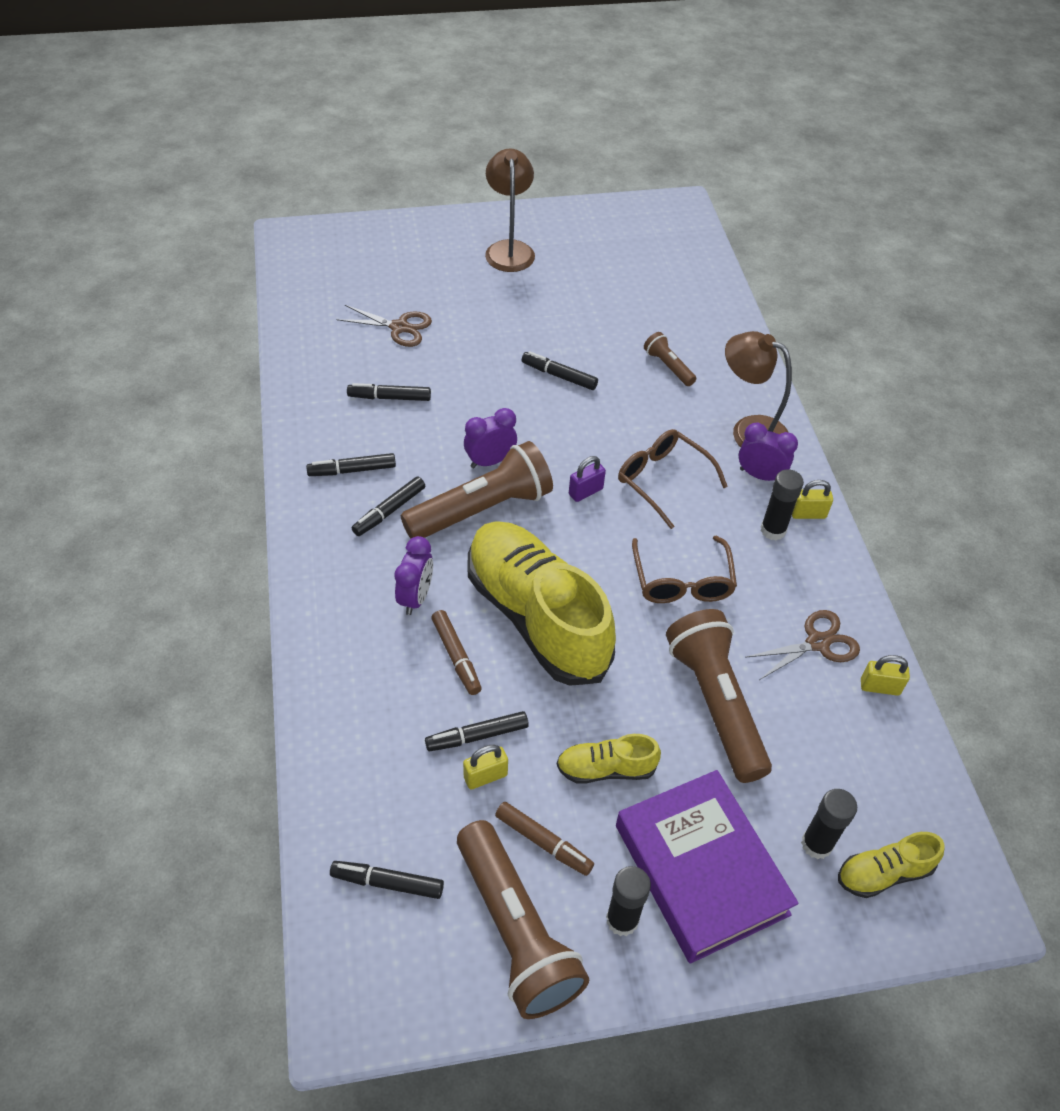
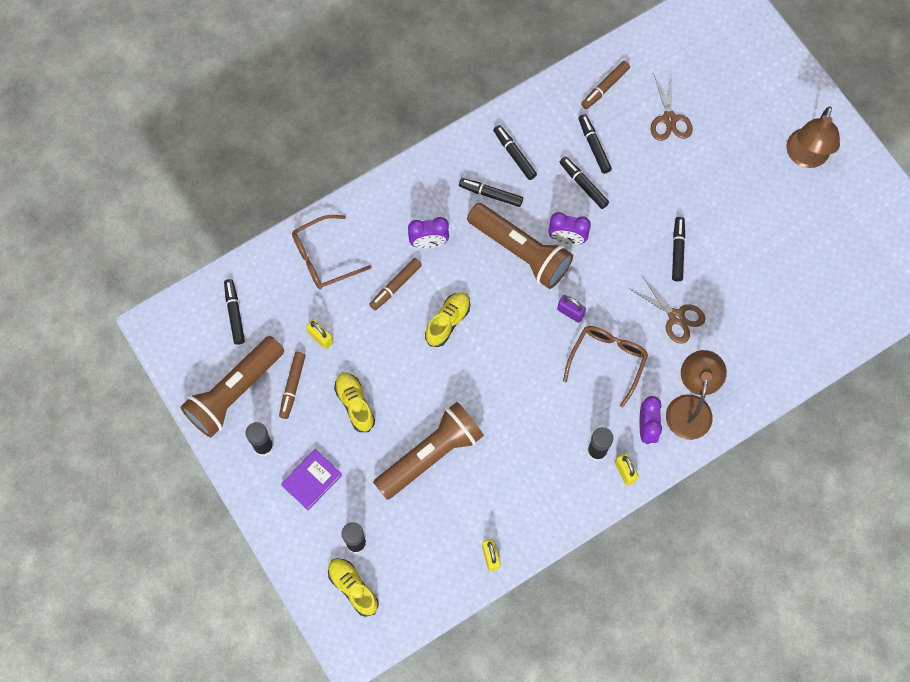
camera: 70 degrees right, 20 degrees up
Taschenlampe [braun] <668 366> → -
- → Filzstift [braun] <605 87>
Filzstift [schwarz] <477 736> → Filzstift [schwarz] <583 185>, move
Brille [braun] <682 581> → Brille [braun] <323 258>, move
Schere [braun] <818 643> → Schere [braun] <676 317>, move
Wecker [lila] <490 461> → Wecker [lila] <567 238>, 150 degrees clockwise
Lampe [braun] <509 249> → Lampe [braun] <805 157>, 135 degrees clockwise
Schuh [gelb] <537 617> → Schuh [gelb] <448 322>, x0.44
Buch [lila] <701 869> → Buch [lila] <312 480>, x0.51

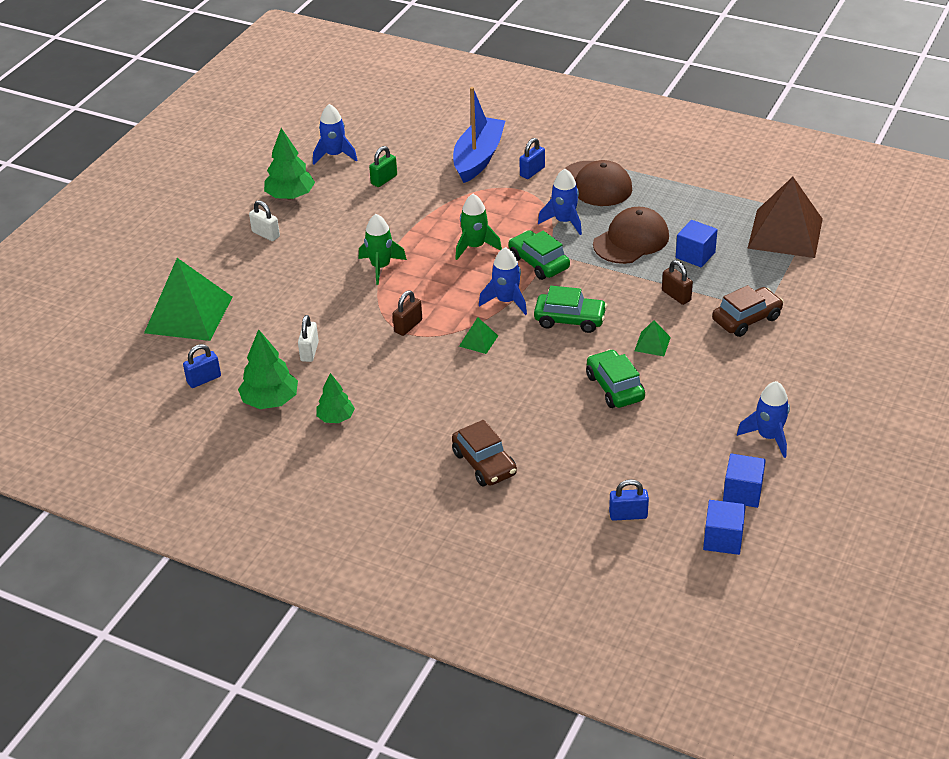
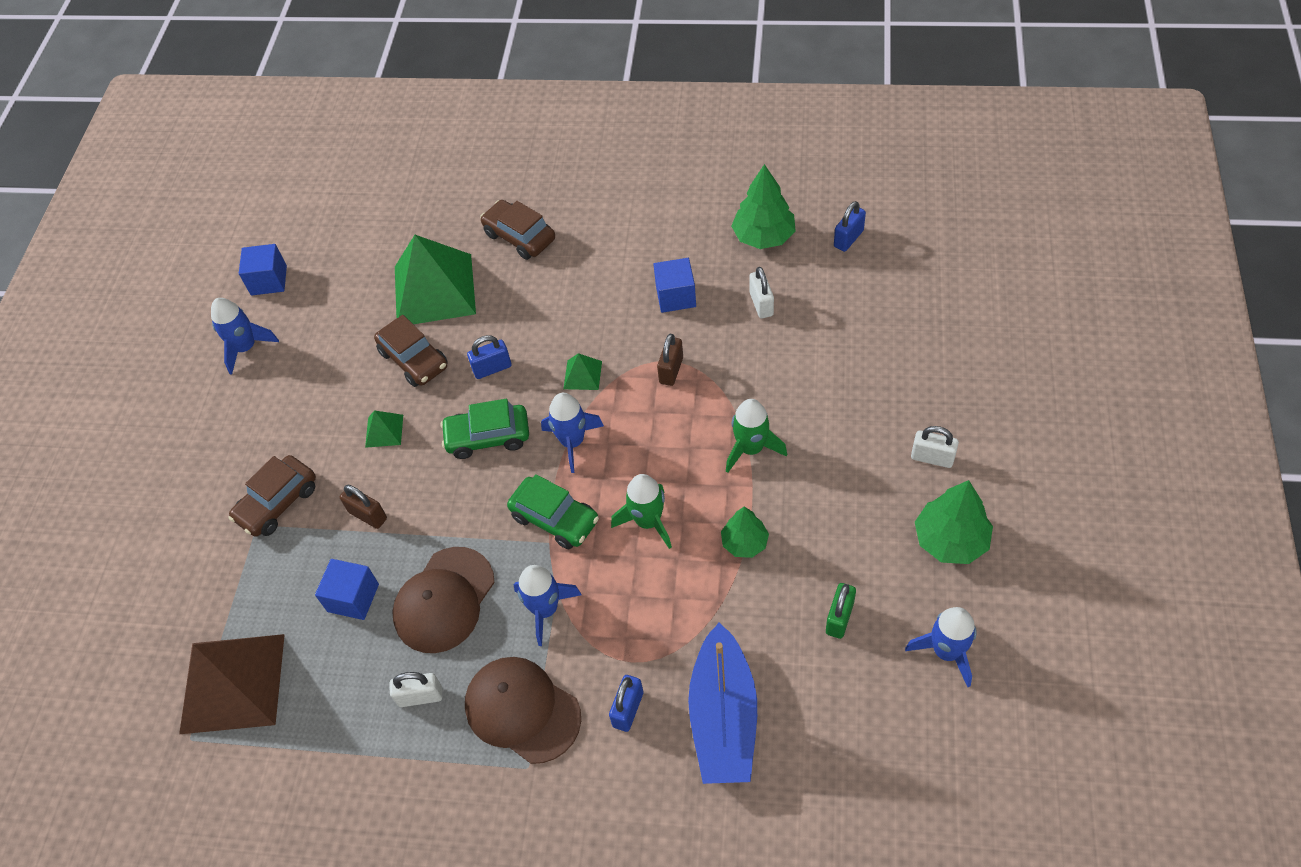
camera: 165 degrees right, 15 degrees up
- → Vorhängeschloss [weiß] <420 696>
Pyramide [grün] <188 314> → Pyramide [grün] <434 290>, move
Baum [grün] <336 418> → Baum [grün] <744 542>, move
Vorhängeschloss [blau] <628 515> → Vorhängeschloss [blau] <492 368>, move
Kubus [blau] <722 539> → Kubus [blau] <675 296>, move
Auto [grün] <614 387> → Auto [braun] <414 359>

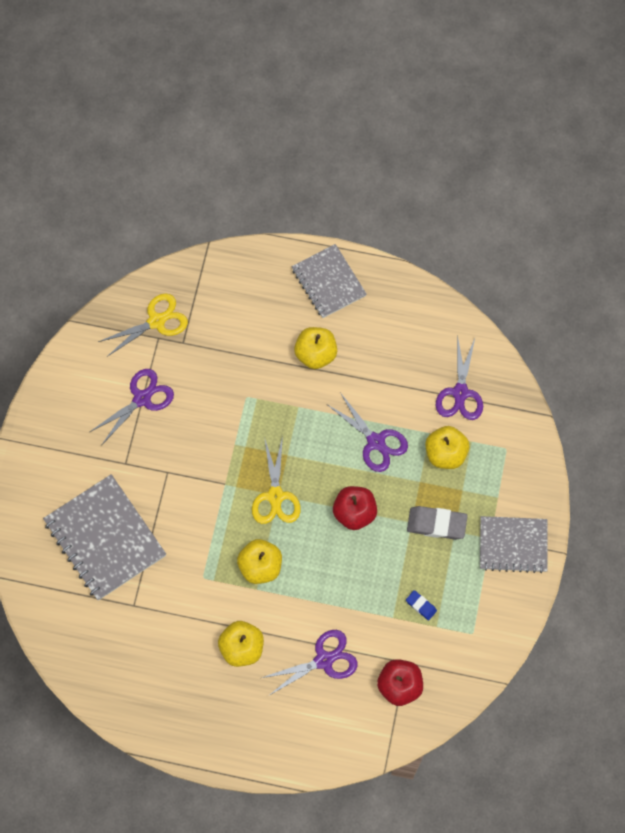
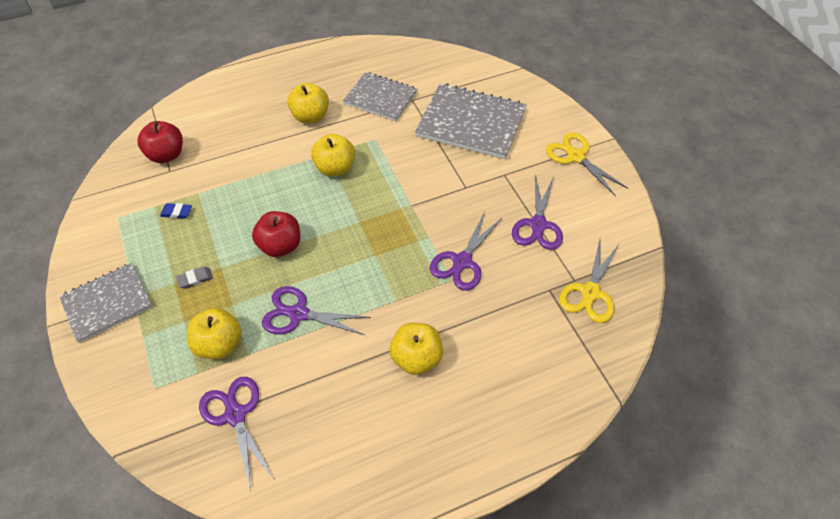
camera: 145 degrees right, 15 degrees down
Schere [gelb] <275 496> → Schere [gelb] <576 156>, move
Schere [lila] <324 660> → Schere [lila] <462 262>, move
Notizbuch [grau] <328 282> → Notizbuch [grau] <380 98>, move
Radiergummi [grau] <436 524> → Radiergummi [grau] <195 279>, x0.53

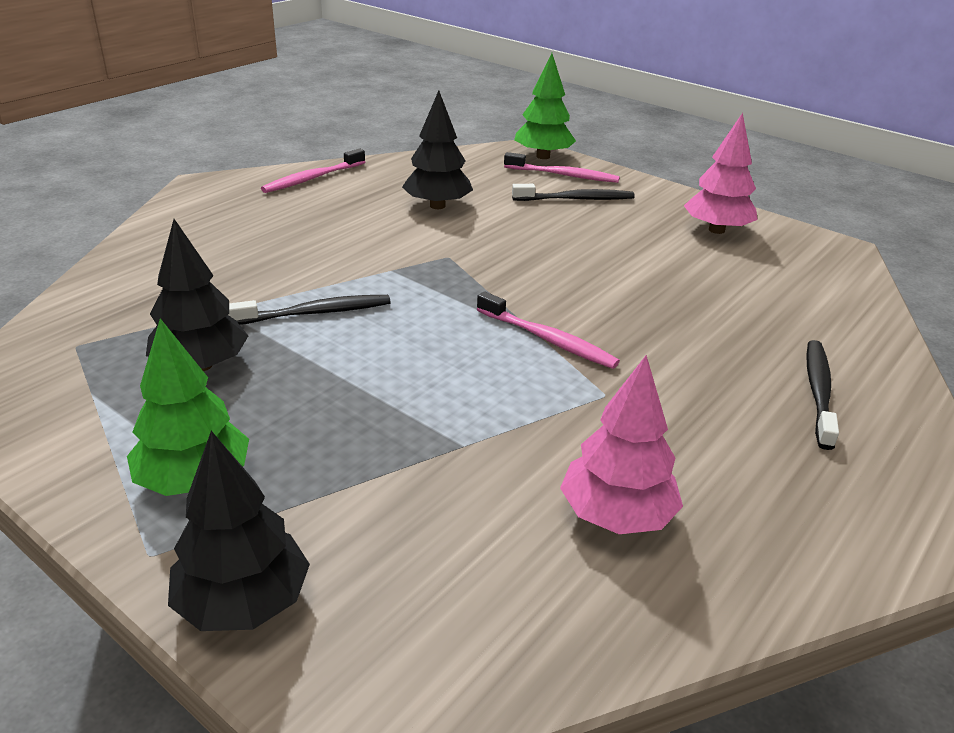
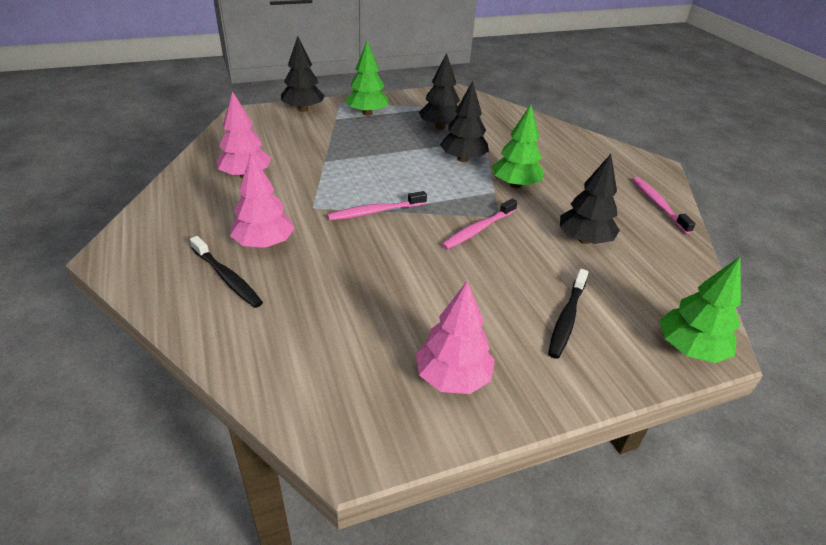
camera: 120 degrees right, 5 degrees up
- → Baum [rosa] <264 243>
- → Baum [grün] <515 185>
Zahnbürste [rosa] <563 175> → Zahnbürste [rosa] <478 229>, move
Zahnbürste [schwarz] <315 313> → Baum [schwarz] <463 159>

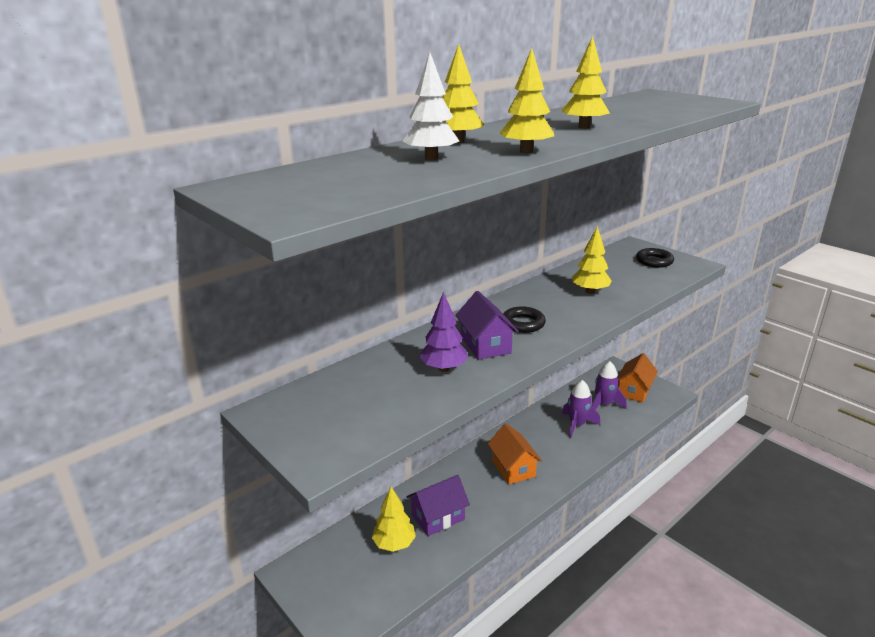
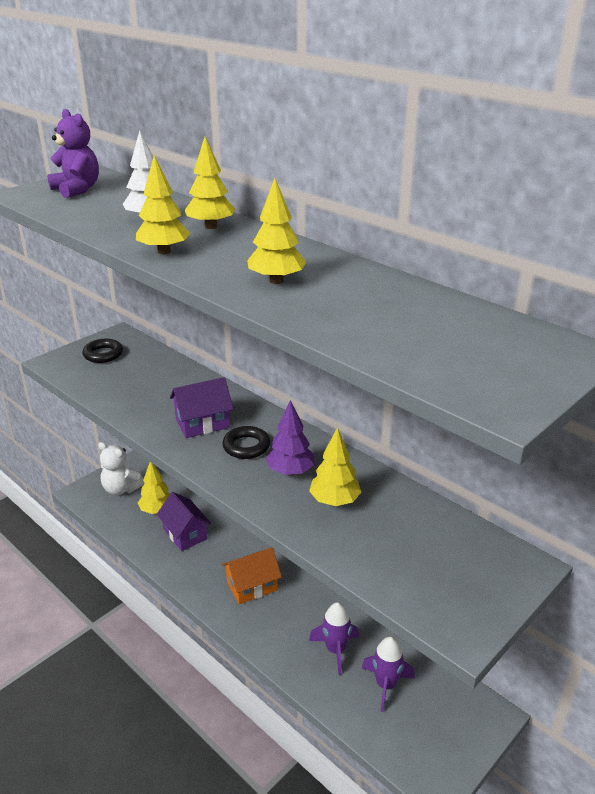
camera: 85 degrees right, 5 degrees up
Haus [orange] <634 391> → -
- → Teddybär [lila] <77 190>
- → Teddybär [weiß] <121 489>
Baum [lila] <444 368> → Baum [lila] <290 471>, move
Ring [schwarz] <654 261> → Ring [schwarz] <103 354>, move

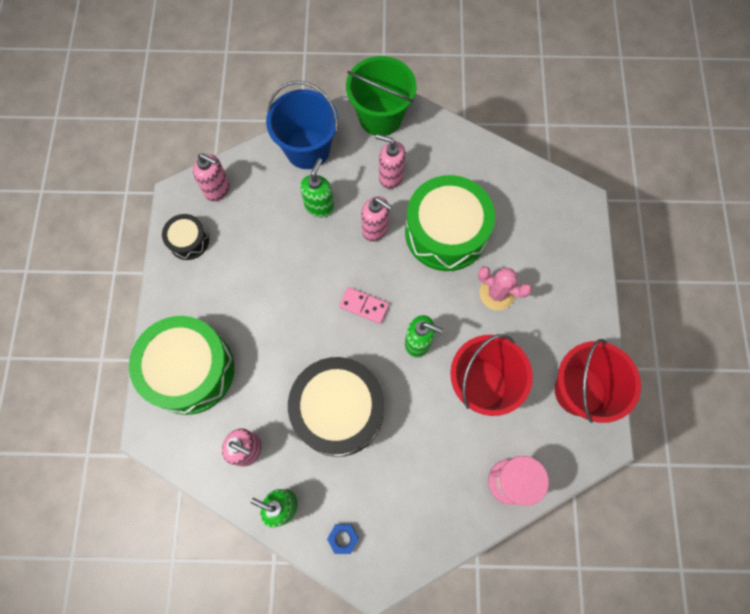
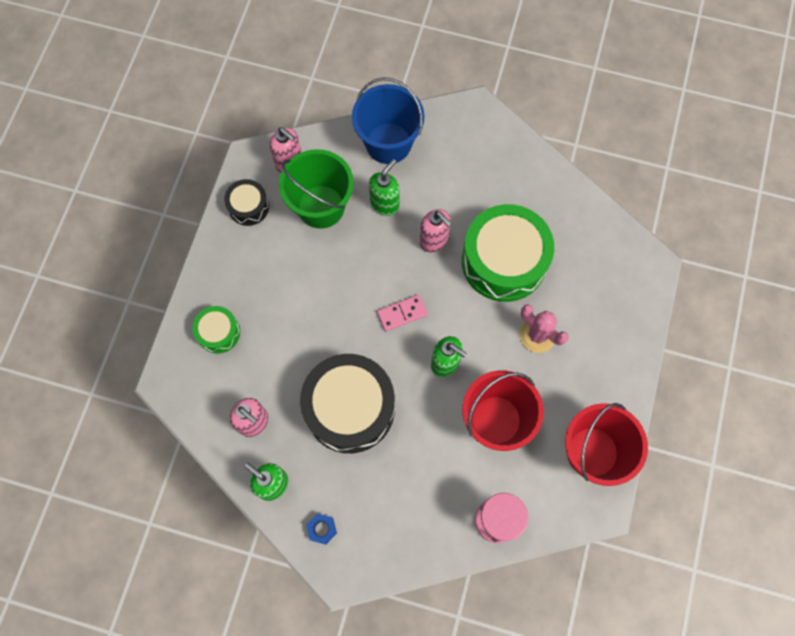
camera: 15 degrees right, 0 degrees up
Seifenspender [rosa] <390 176> → -
Eimer [grün] <380 117> → Eimer [grün] <321 206>, move
Dominostein [rosa] <364 306> → Dominostein [rosa] <402 313>, 60 degrees counterclockwise
Trommel [grün] <190 370> → Trommel [grün] <218 332>, x0.49

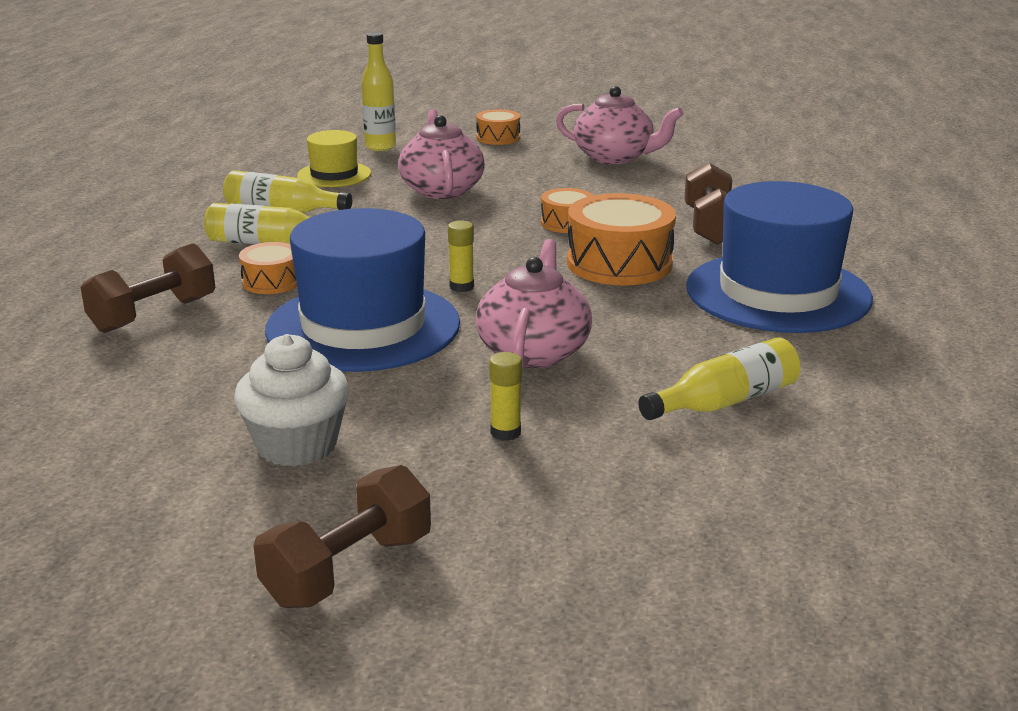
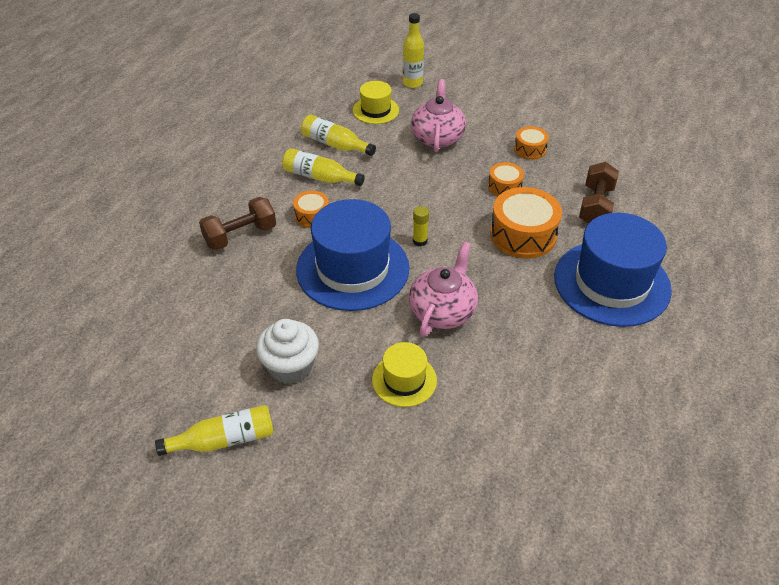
camera: 15 degrees right, 20 degrees up
Hantel [braun] <348 570> → -
Teekanne [rosa] <615 157> → -
Trommel [orange] <498 138> → Trommel [orange] <530 149>, move
Flasche [gelb] <725 402> → Flasche [gelb] <224 440>, move
Klebestift [gelb] <505 432> → Hut [gelb] <404 380>

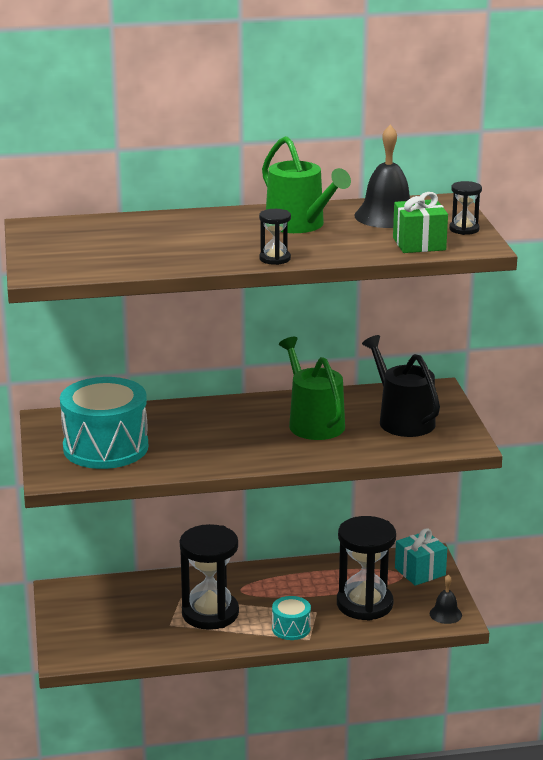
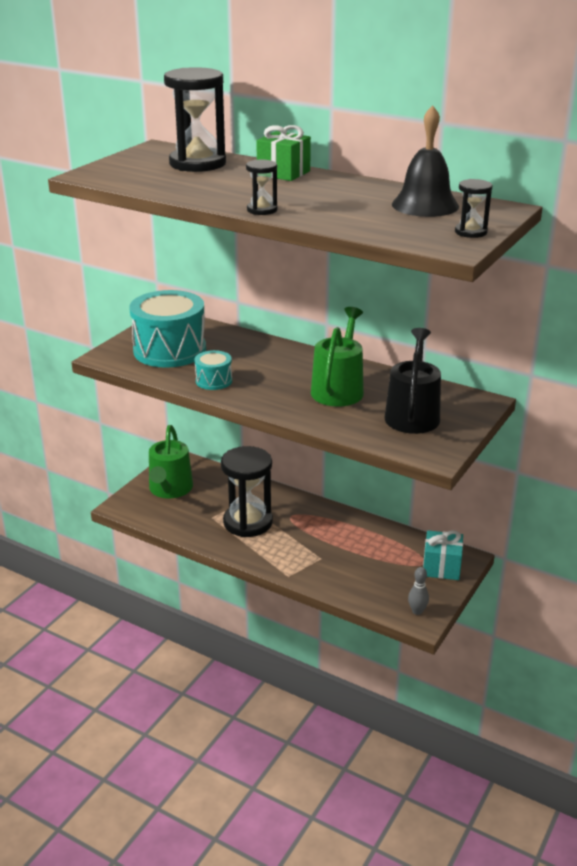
camera: 40 degrees right, 5 degrees up
Gießkanne [grün] <299 225> → Gießkanne [grün] <170 489>, move
Trommel [türkis] <291 628> → Trommel [türkis] <214 381>, move
Sanduhr [schwarz] <364 604> → Sanduhr [schwarz] <197 164>, move
Geschenk [grün] <419 244> → Geschenk [grün] <283 173>, move
Glocke [schwarz] <445 614> → Bowlingkegel [grau] <417 611>

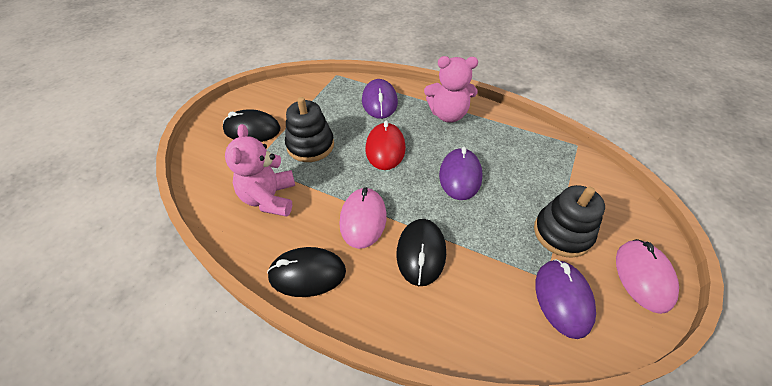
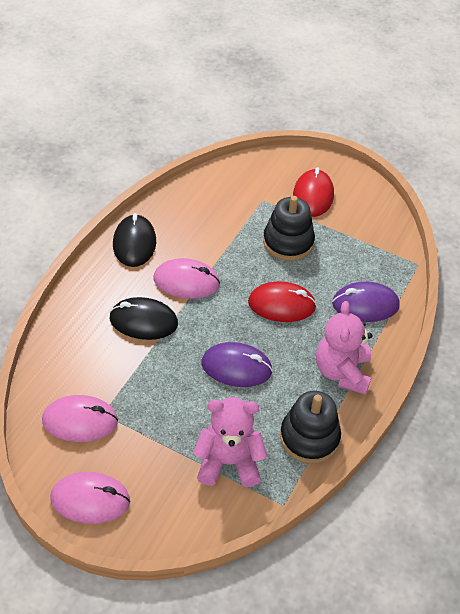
camera: 90 degrees right, 0 degrees up
Teddybär [rosa] <269 198> → Teddybär [rosa] <229 462>, move
Stapelspielzeug [schwarz] <562 233> → Stapelspielzeug [schwarz] <309 437>, move
Computermaus [schwarz] <252 129> → Computermaus [rot] <313 196>
Computermaus [lila] <563 299> → Computermaus [rosa] <80 421>

